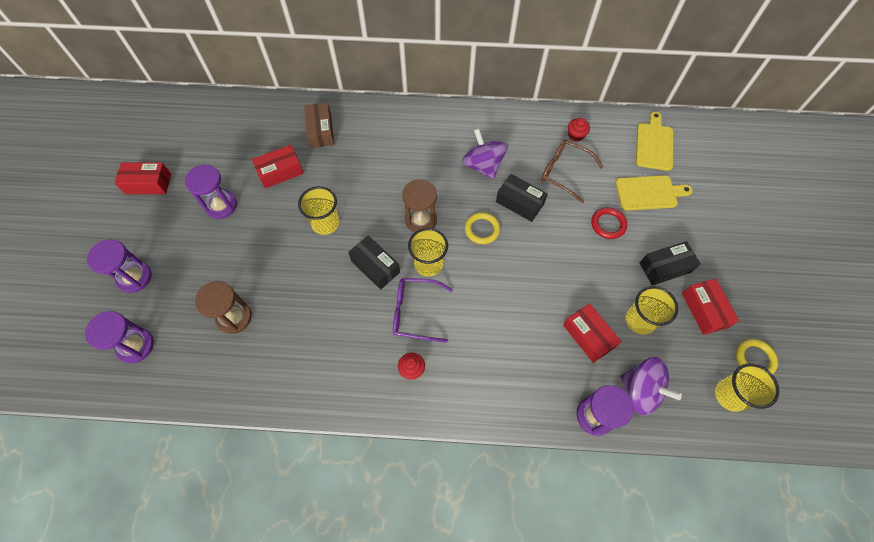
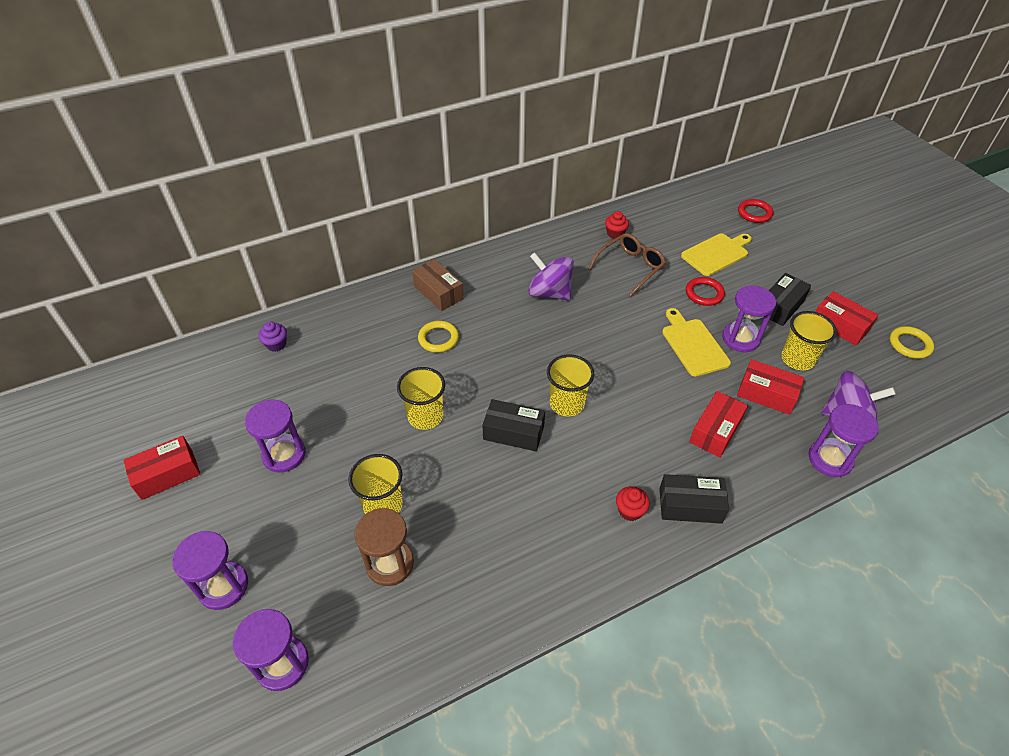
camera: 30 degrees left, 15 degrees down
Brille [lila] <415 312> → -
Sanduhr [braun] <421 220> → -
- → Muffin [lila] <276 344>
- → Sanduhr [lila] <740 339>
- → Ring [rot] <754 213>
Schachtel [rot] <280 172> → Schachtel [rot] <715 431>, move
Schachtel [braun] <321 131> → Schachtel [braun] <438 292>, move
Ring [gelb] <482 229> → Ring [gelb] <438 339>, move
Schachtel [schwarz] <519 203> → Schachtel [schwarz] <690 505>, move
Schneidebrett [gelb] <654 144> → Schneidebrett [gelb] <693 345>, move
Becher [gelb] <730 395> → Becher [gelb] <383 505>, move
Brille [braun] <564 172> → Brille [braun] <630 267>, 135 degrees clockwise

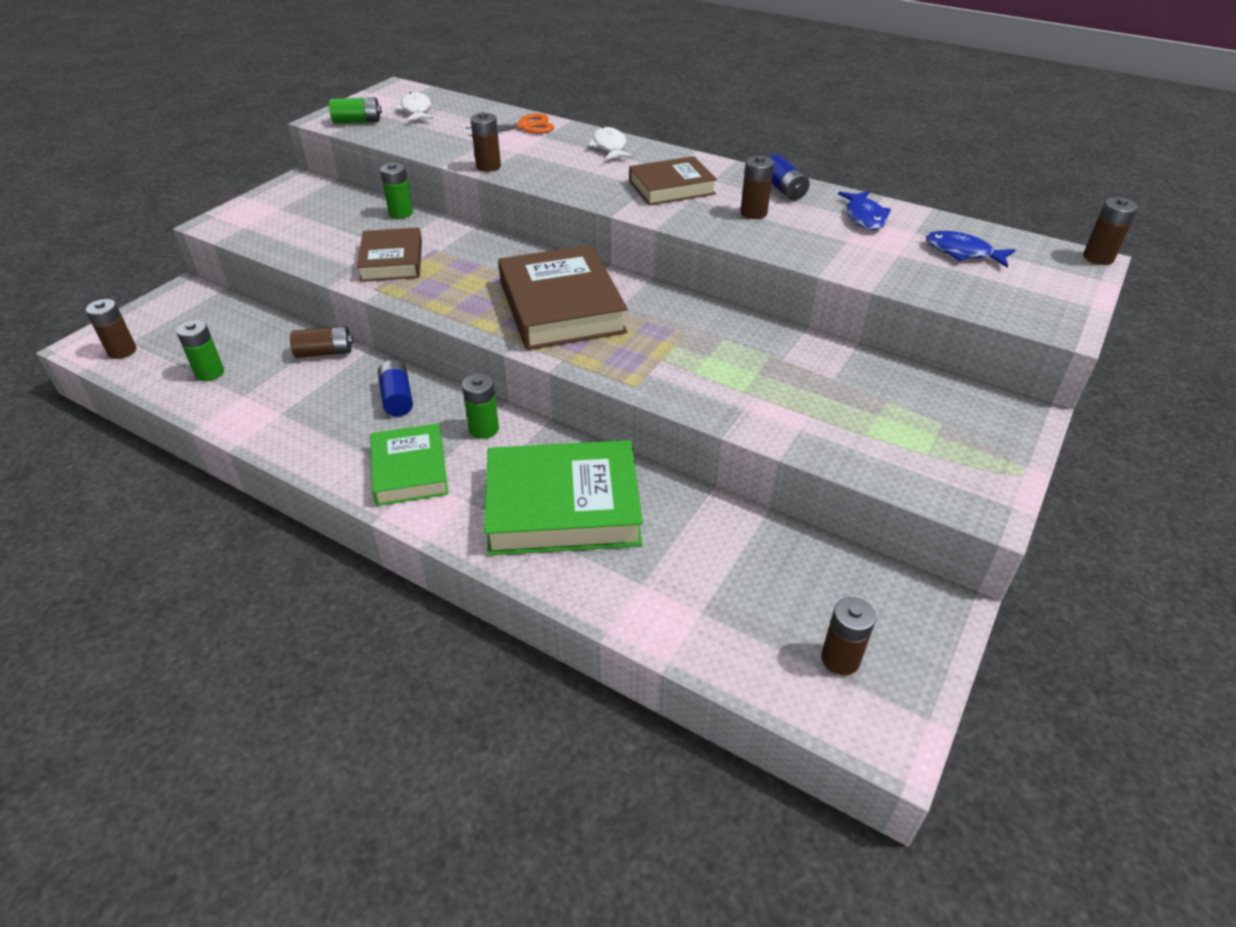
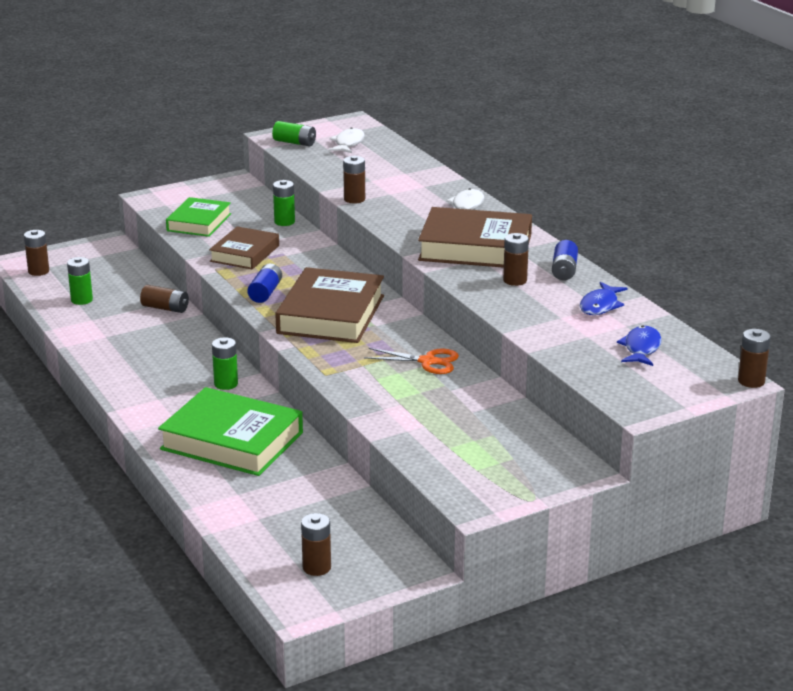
camera: 30 degrees right, 15 degrees down
Buch [grün] <410 470> → Buch [grün] <199 222>, move
Batterie [blau] <397 398> → Batterie [blau] <265 292>, move
Schere [orange] <525 127> → Schere [orange] <427 361>, move
Fisch [blau] <962 252> → Fisch [blau] <641 348>, 45 degrees clockwise
Buch [braun] <671 187> → Buch [braun] <475 247>, x1.62

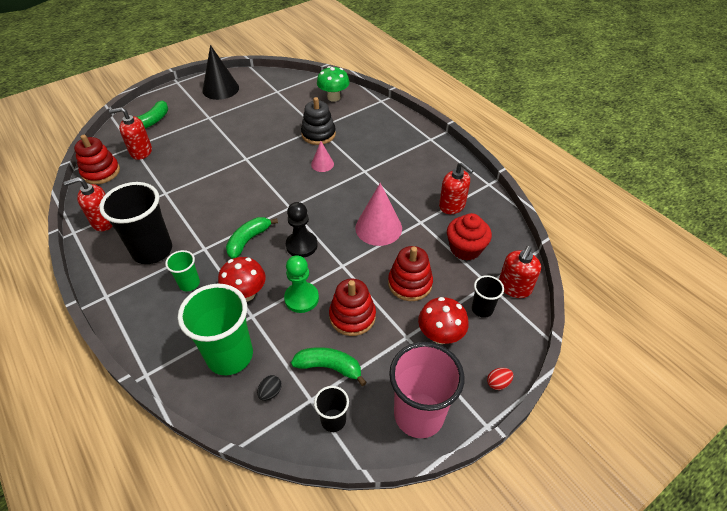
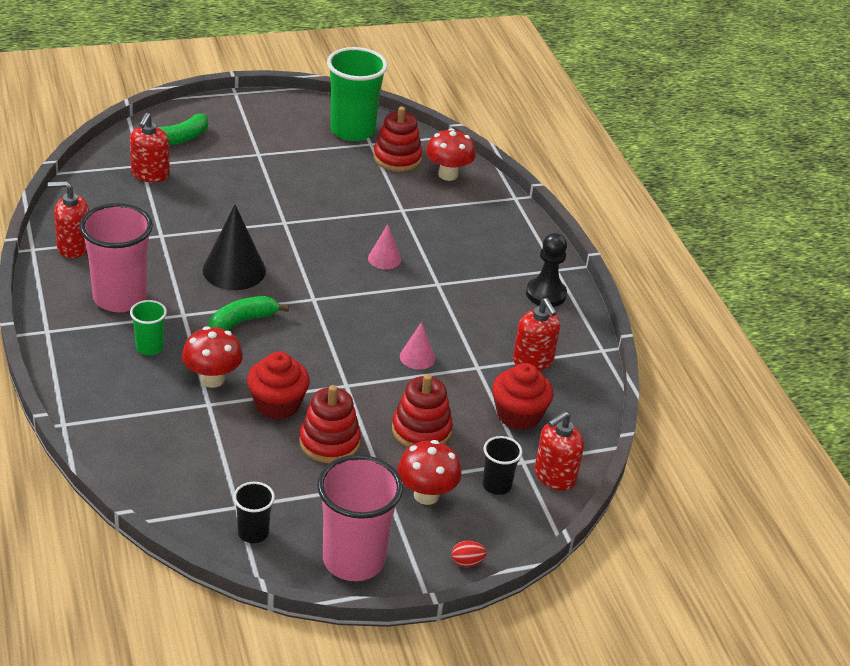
camera: 15 degrees right, 10 degrees down
Ei [schwarz] <270 392> → -
Banane [grün] <329 367> → -
Stapelspielzeug [schwarz] <318 134> → -
Stapelspielzeug [rot] <101 172> → Stapelspielzeug [rot] <397 158>, move
Becher [grün] <230 356> → Becher [grün] <352 130>, move
Kegel [schwarz] <220 89> → Kegel [schwarz] <234 270>, move
Bauer [schwarz] <301 245> → Bauer [schwarz] <546 294>, move
Bauer [grün] <301 298> → Muffin [rot] <277 404>
Becher [schwarz] <152 250> → Becher [rosa] <120 298>
Pilz [grün] <333 97> → Pilz [rot] <448 174>
Seifenspender [rot] <141 151> → Seifenspender [rot] <150 174>, 90 degrees counterclockwise
Kegel [rosa] <378 228> → Kegel [rosa] <417 357>, x0.54

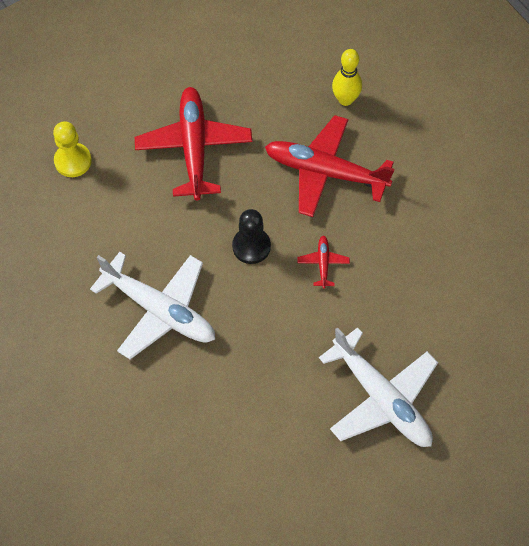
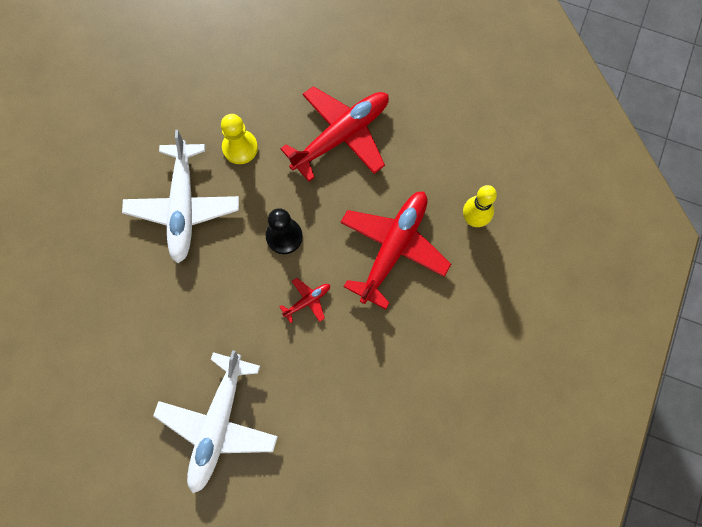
camera: 55 degrees right, 10 degrees up
Bauer [gelb] <73 161> → Bauer [gelb] <240 148>, move
Flugzeug [rot] <326 172> → Flugzeug [rot] <393 249>, 45 degrees clockwise

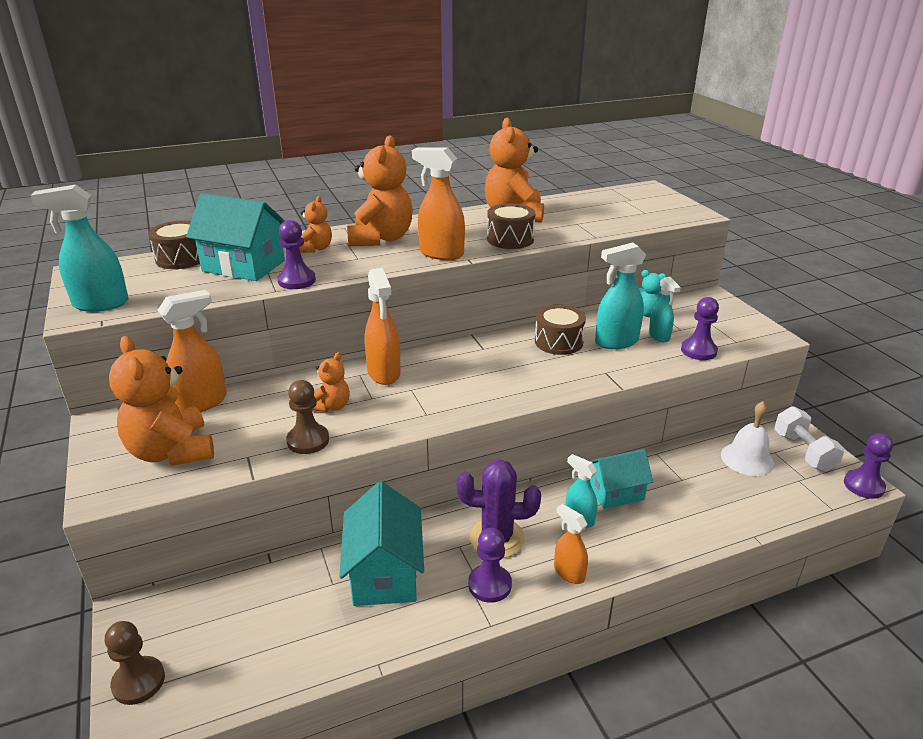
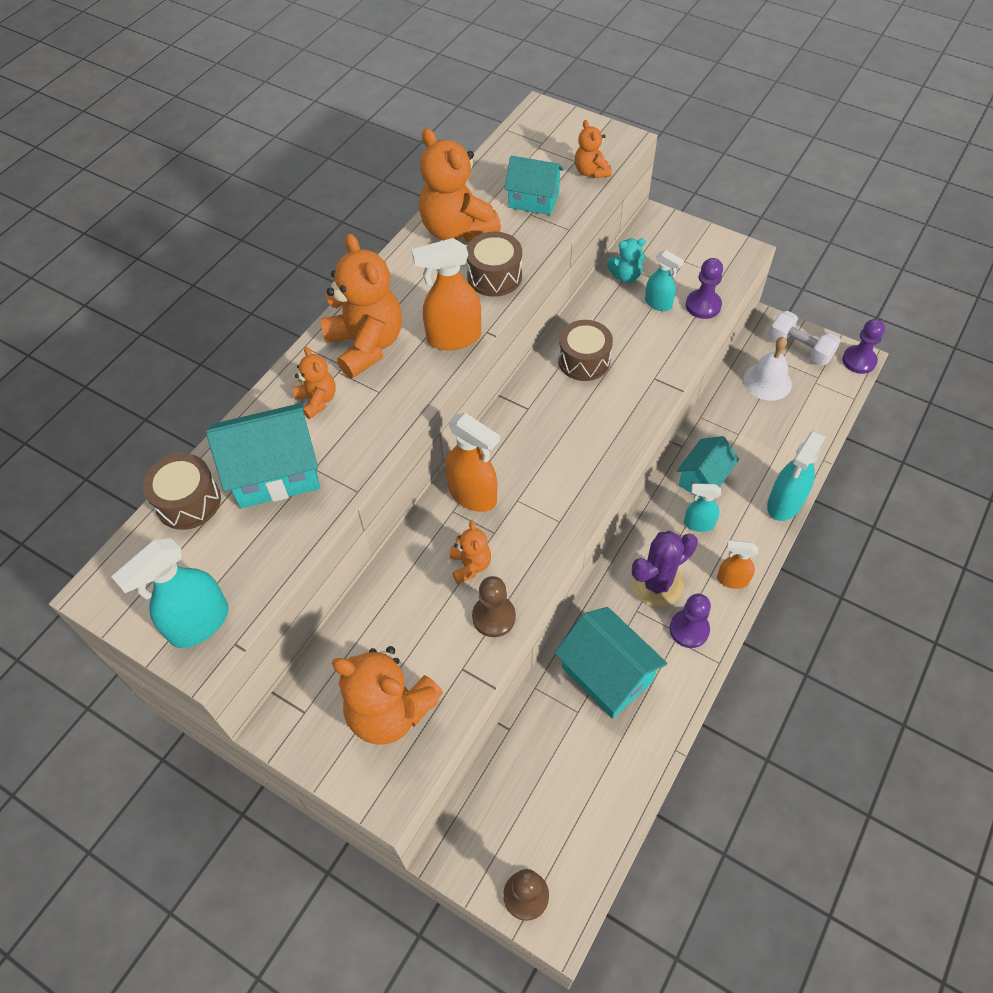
camera: 35 degrees left, 25 degrees up
Sprühflasche [orange] <201 402> → -
Bauer [lila] <297 281> → -
- → Haus [türkis] <534 200>
- → Teddybär [orange] <591 172>
Sprühflasche [türkis] <616 342> → Sprühflasche [türkis] <784 504>, move

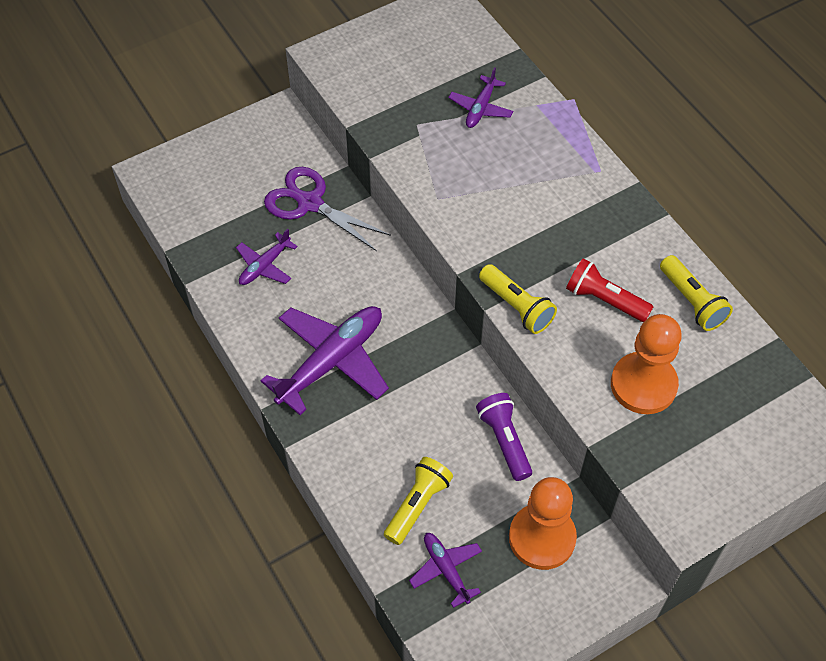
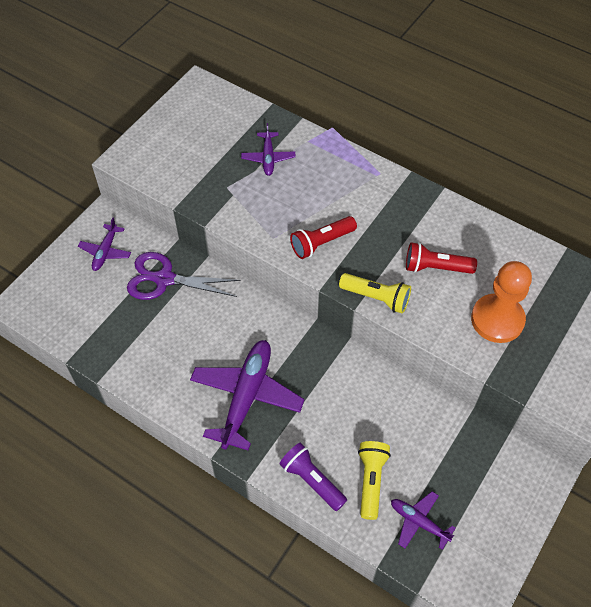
camera: 25 degrees left, 0 degrees up
Bauer [orange] <542 538> → -
Taschenlampe [gelb] <692 301> → -
- → Taschenlampe [rot] <321 243>
Flugzeug [lila] <264 266> → Flugzeug [lila] <105 252>, move
Taschenlampe [lila] <504 441> → Taschenlampe [lila] <312 480>, move

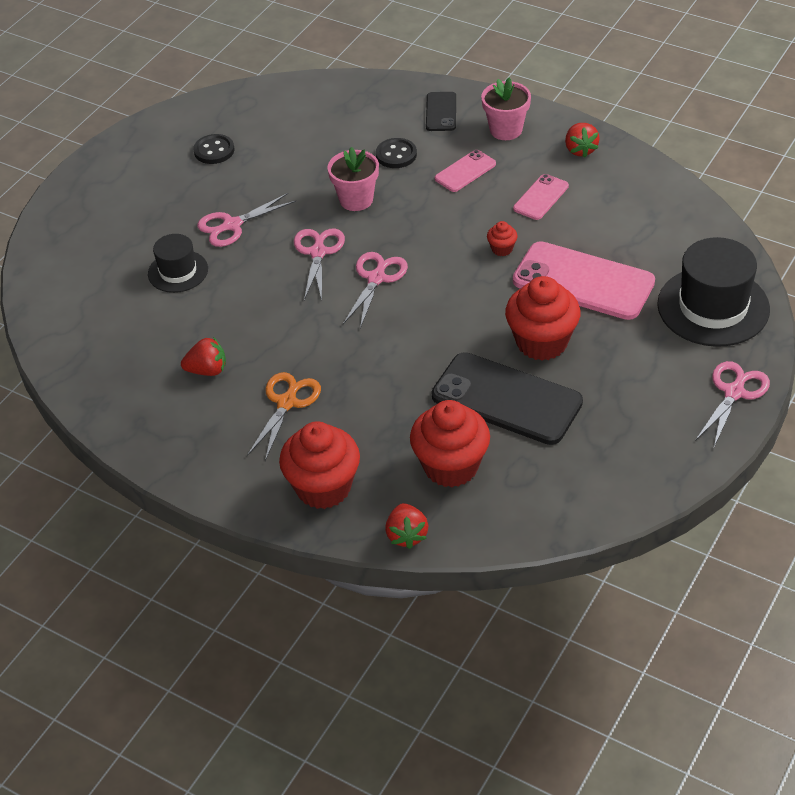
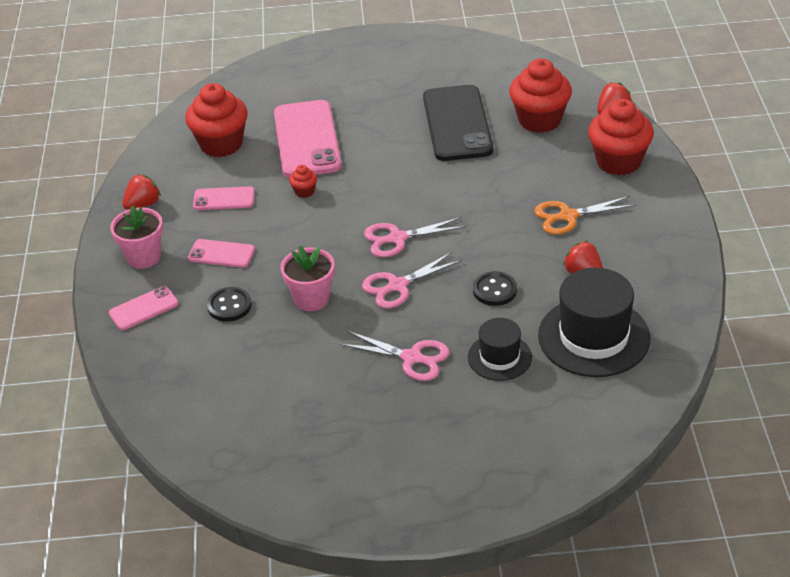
camera: 125 degrees left, 5 degrees down
Schere [rosa] <734 392> → -
Knopf [schwarz] <214 150> → Knopf [schwarz] <495 290>, move
Muffin [rot] <542 342> → Muffin [rot] <221 144>, move
Hut [schwarz] <713 307> → Hut [schwarz] <594 337>, move
Handy [schwarz] <441 112> → Handy [rosa] <144 309>

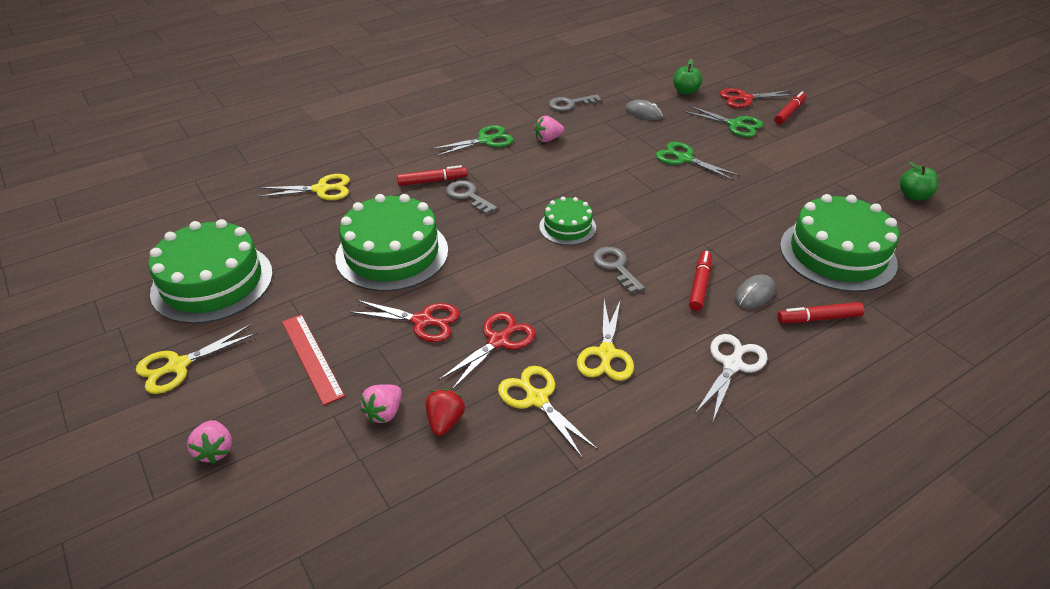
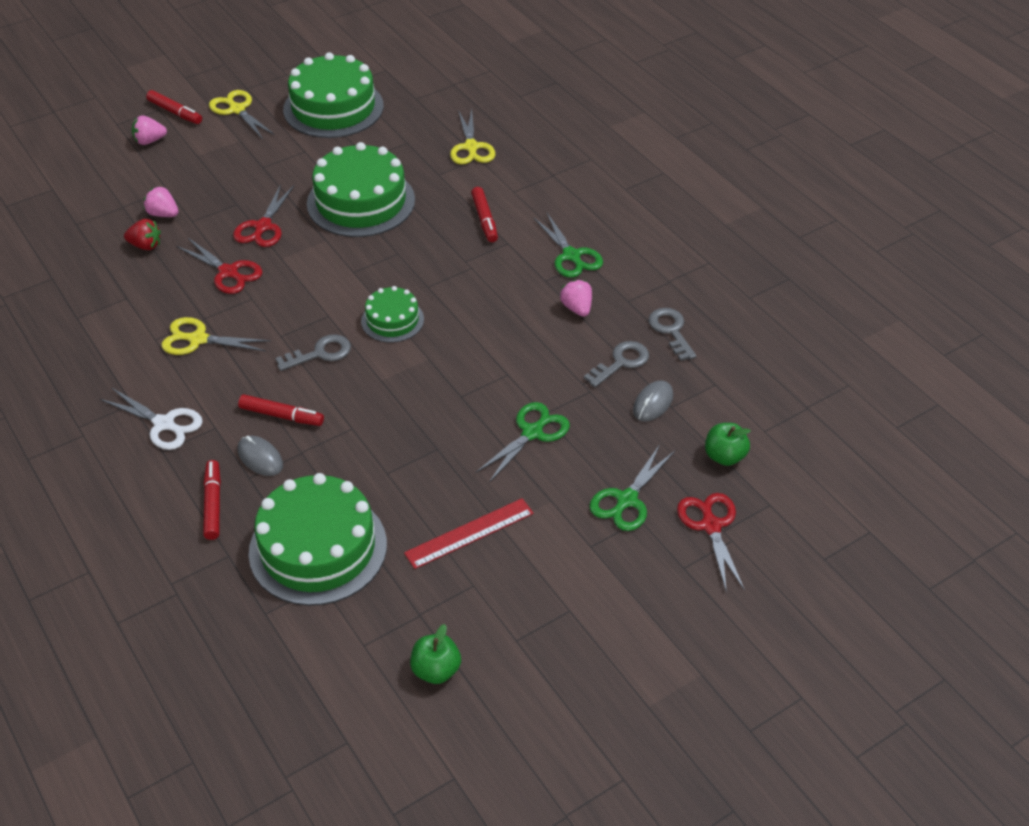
camera: 90 degrees right, 5 degrees up
Schere [gelb] <537 399> → -
Lineal [rot] <312 357> → Lineal [rot] <469 533>, move
Schlüssel [grau] <468 196> → Schlüssel [grau] <621 362>, move
Filzstift [rot] <789 113> → Filzstift [rot] <175 112>, move

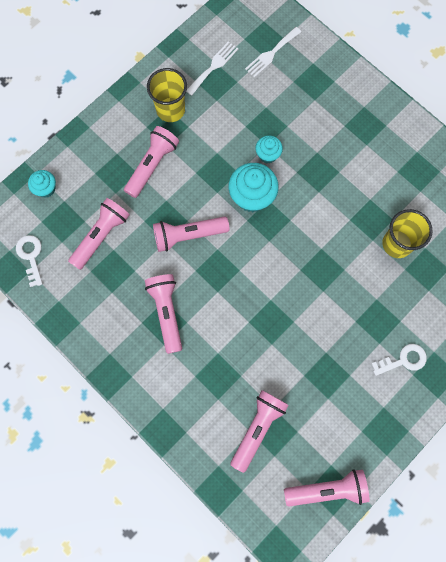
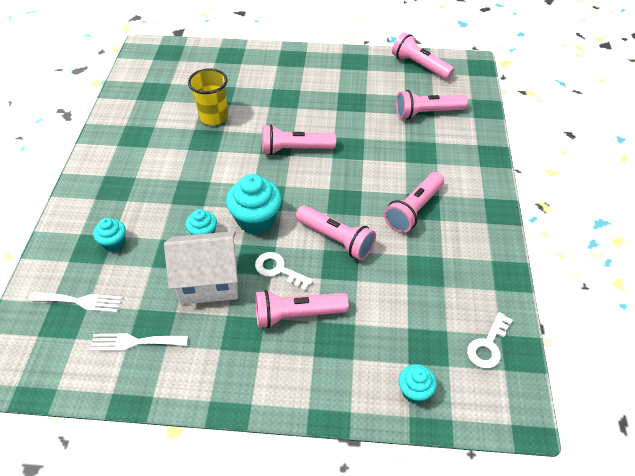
camera: 130 degrees left, 25 degrees down
Becher [gelb] <170 110> → -
- → Muffin [türkis] <114 243>
- → Haus [weiß] <209 281>
Taschenlampe [rosa] <101 236> → Taschenlampe [rosa] <295 149>, move
Schlüssel [weiß] <403 360> → Schlüssel [weiß] <278 270>, move

